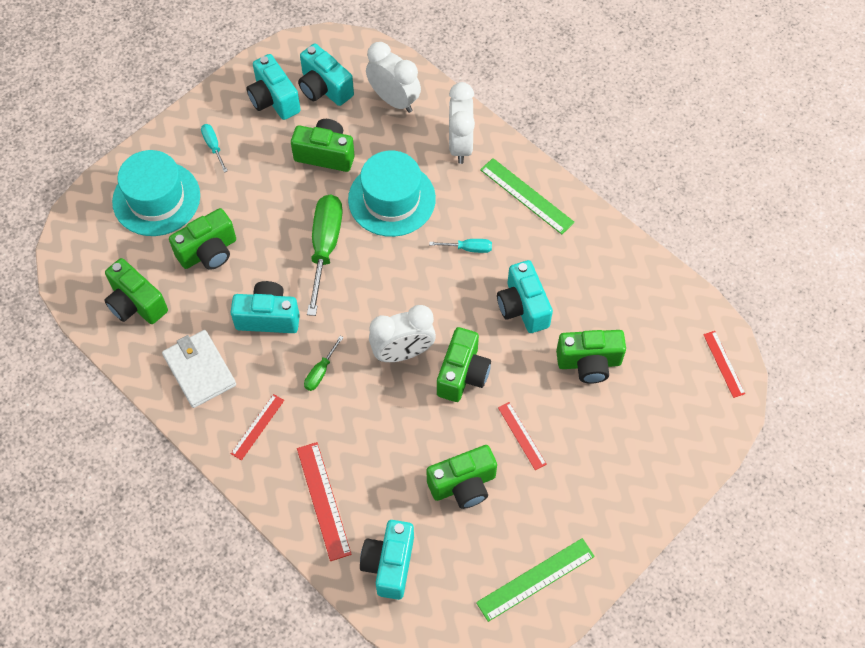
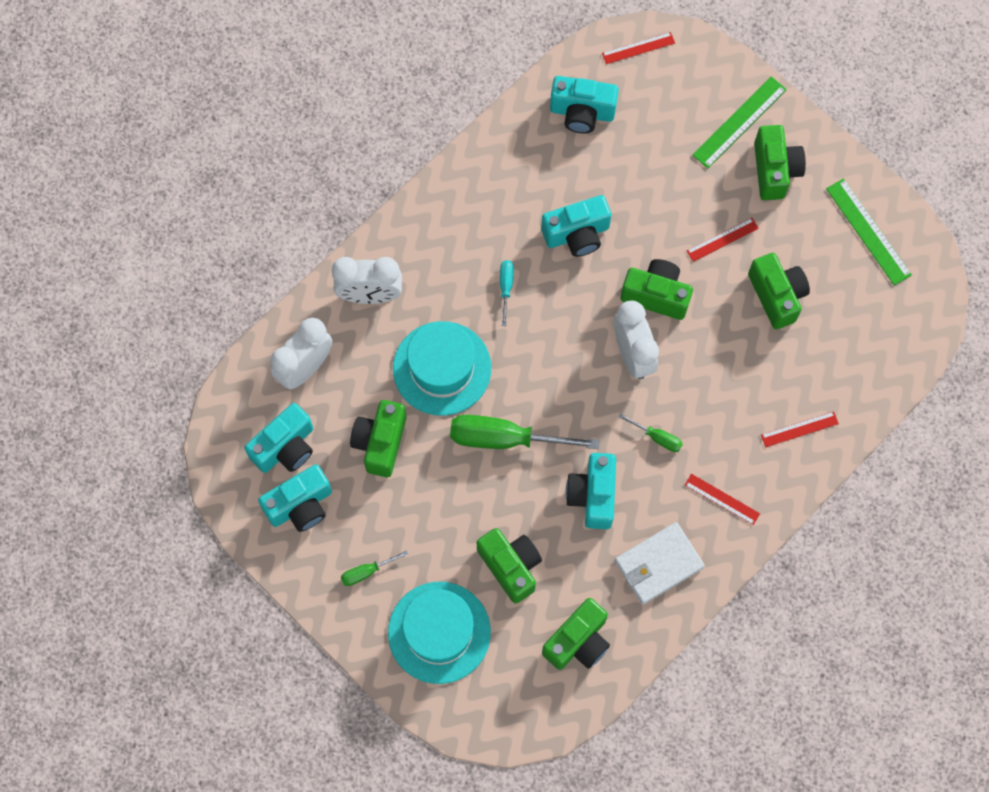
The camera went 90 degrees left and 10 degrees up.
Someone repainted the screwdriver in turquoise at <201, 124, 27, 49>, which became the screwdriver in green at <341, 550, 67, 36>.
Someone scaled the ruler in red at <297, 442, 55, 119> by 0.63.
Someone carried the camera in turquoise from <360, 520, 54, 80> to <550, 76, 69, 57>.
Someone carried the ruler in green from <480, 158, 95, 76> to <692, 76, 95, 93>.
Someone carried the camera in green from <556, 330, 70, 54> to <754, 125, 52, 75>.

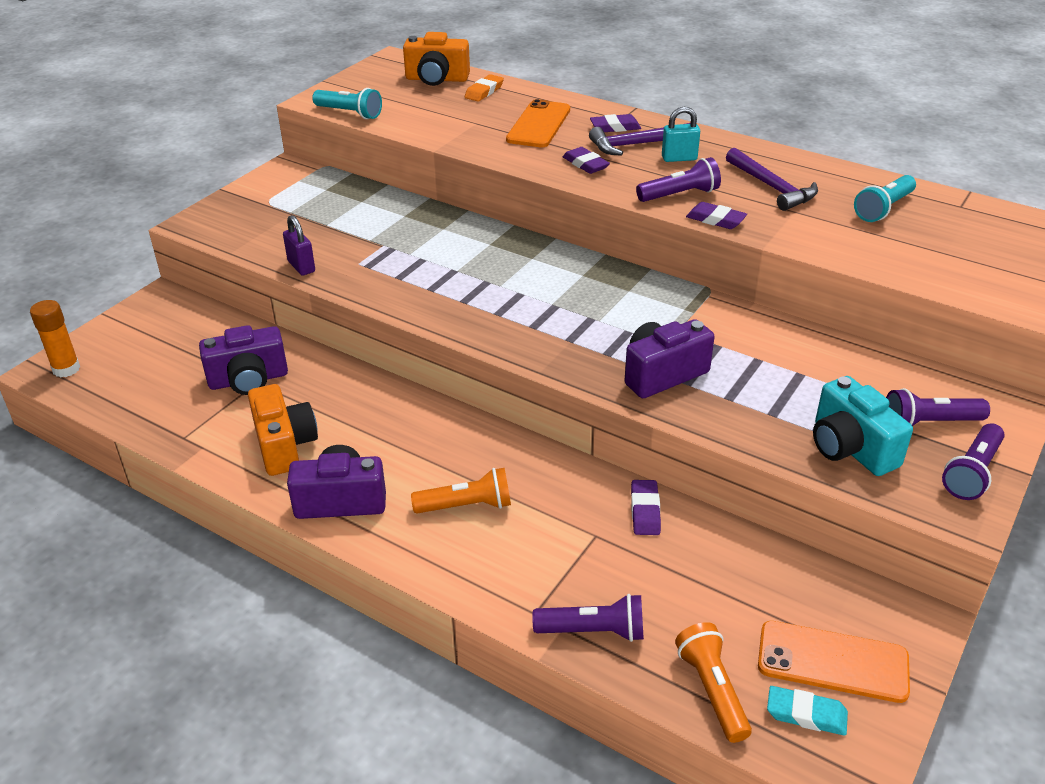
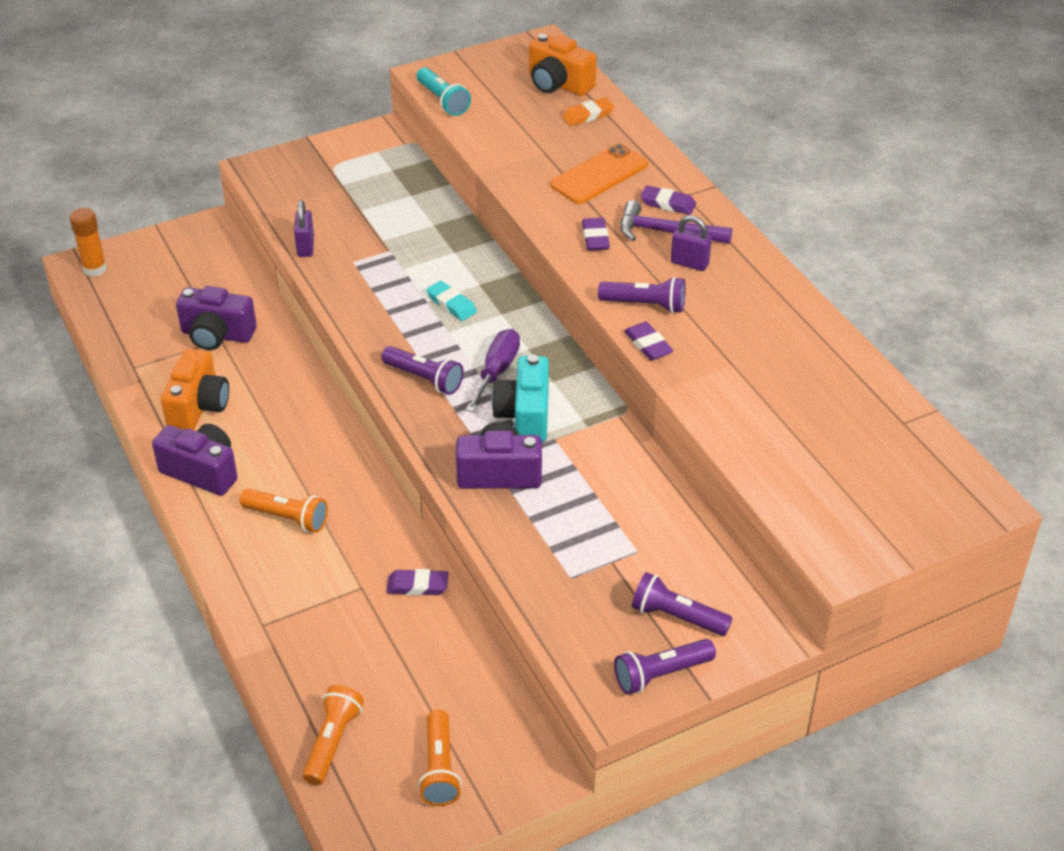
The camera went 30 degrees right and 5 degrees up.
Someone carried the flashlight in purple from <532, 594, 112, 48> to <381, 346, 83, 49>.
Someone rotated the eraser in purple at <631, 480, 30, 55> by 60 degrees clockwise.
Someone repainted the padlock in turquoise at <662, 107, 38, 55>, which became the padlock in purple at <671, 215, 41, 56>.
Someone took away the hammer in purple at <726, 148, 92, 63>.
Someone swapped the phone in orange at <758, 621, 152, 82> for the flashlight in orange at <418, 710, 44, 96>.
Someone carried the eraser in turquoise from <767, 686, 81, 50> to <426, 281, 51, 40>.
Someone carried the camera in turquoise from <813, 376, 100, 100> to <491, 355, 58, 87>.
Someone took away the flashlight in turquoise at <854, 175, 62, 47>.
Someone put down the screwdriver in purple at <466, 329, 54, 83>.

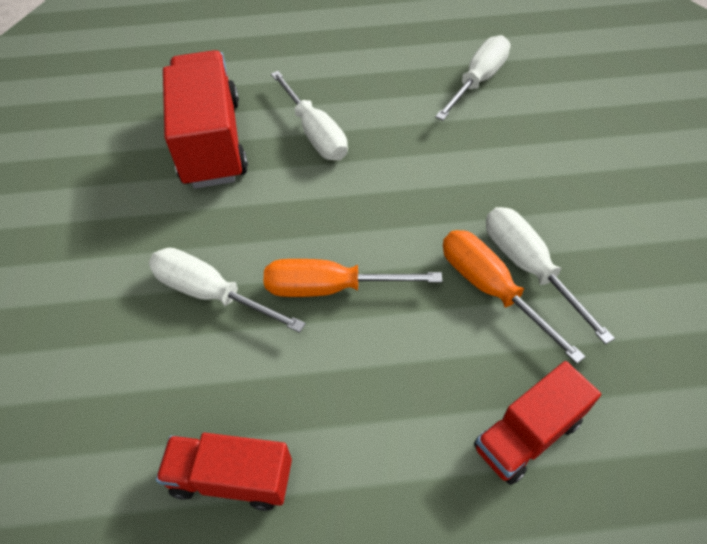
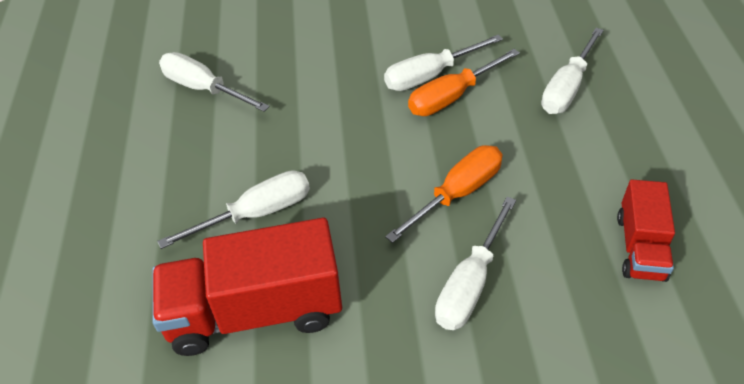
The camera went 90 degrees left and 5 degrees down.
Someone rotated the screwdriver in orange at <264, 259, 178, 38> by 135 degrees counterclockwise.
Someone swapped the truck in red at <474, 361, 127, 124> for the screwdriver in white at <541, 28, 63, 86>.

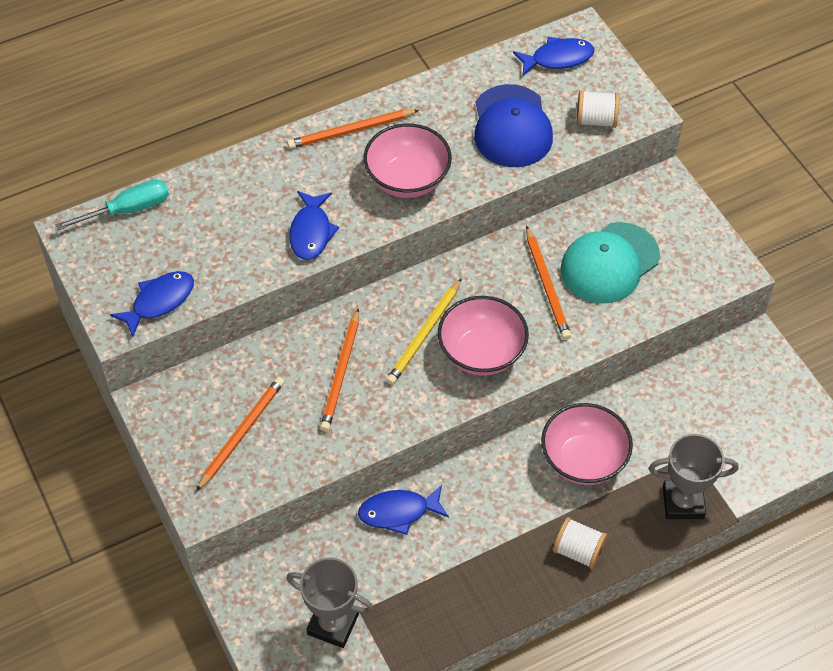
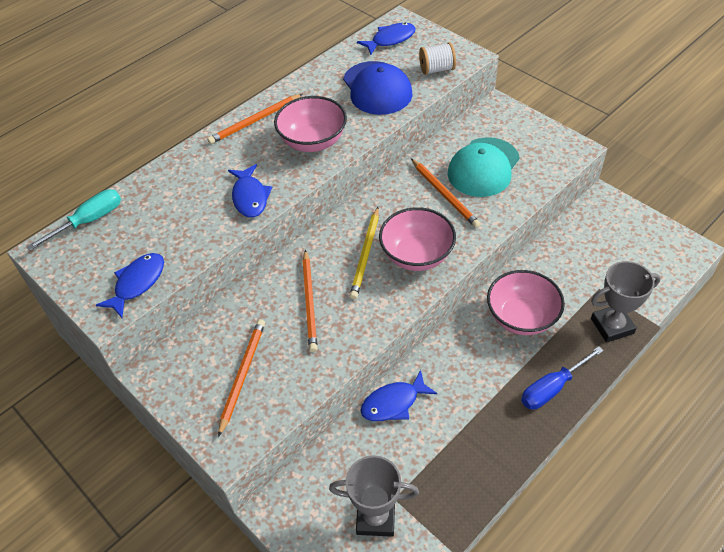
The camera went 15 degrees left and 5 degrees down.
Someone swapped the spool in white at <553, 517, 54, 52> for the screwdriver in blue at <521, 346, 83, 64>.

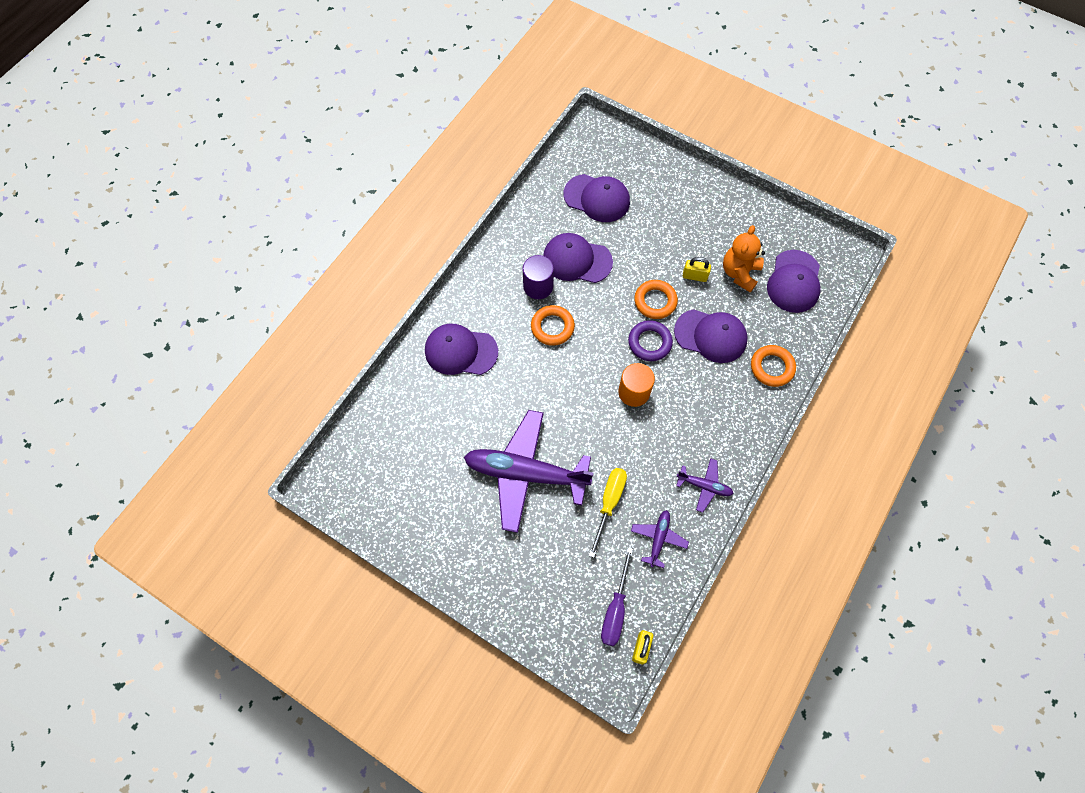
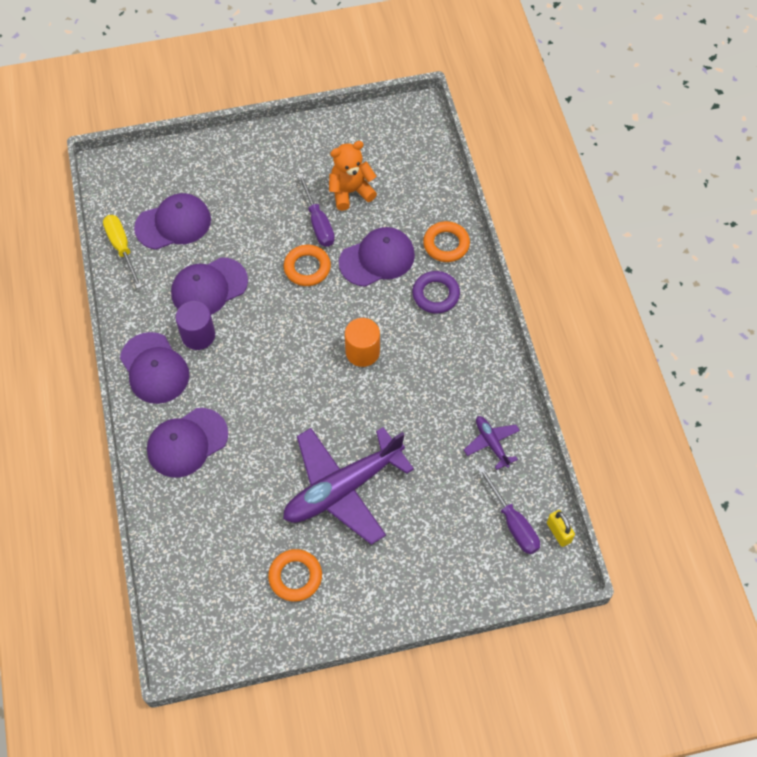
The camera went 45 degrees left and 5 degrees down.
Someone carried the ring in orange from <531, 305, 44, 41> to <268, 549, 54, 53>.
Someone carried the screwdriver in yellow from <589, 468, 38, 90> to <103, 215, 39, 73>.
Someone carried the ring in purple from <628, 320, 45, 41> to <412, 271, 48, 43>.
Someone took away the plane in purple at <676, 458, 58, 55>.
Someone swapped the padlock in yellow at <683, 257, 28, 25> for the screwdriver in purple at <298, 174, 37, 73>.
Someone rotated the teddy bear in orange at <723, 225, 42, 67> by 90 degrees clockwise.
Someone carried the cap in purple from <767, 250, 54, 63> to <120, 332, 69, 72>.

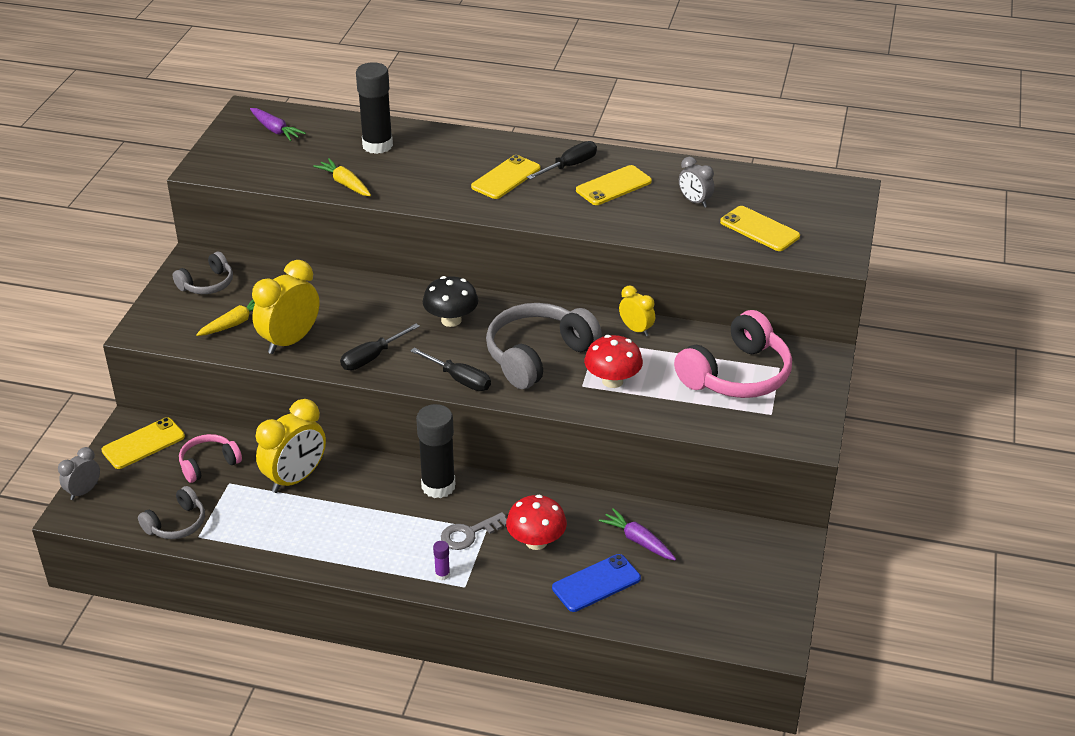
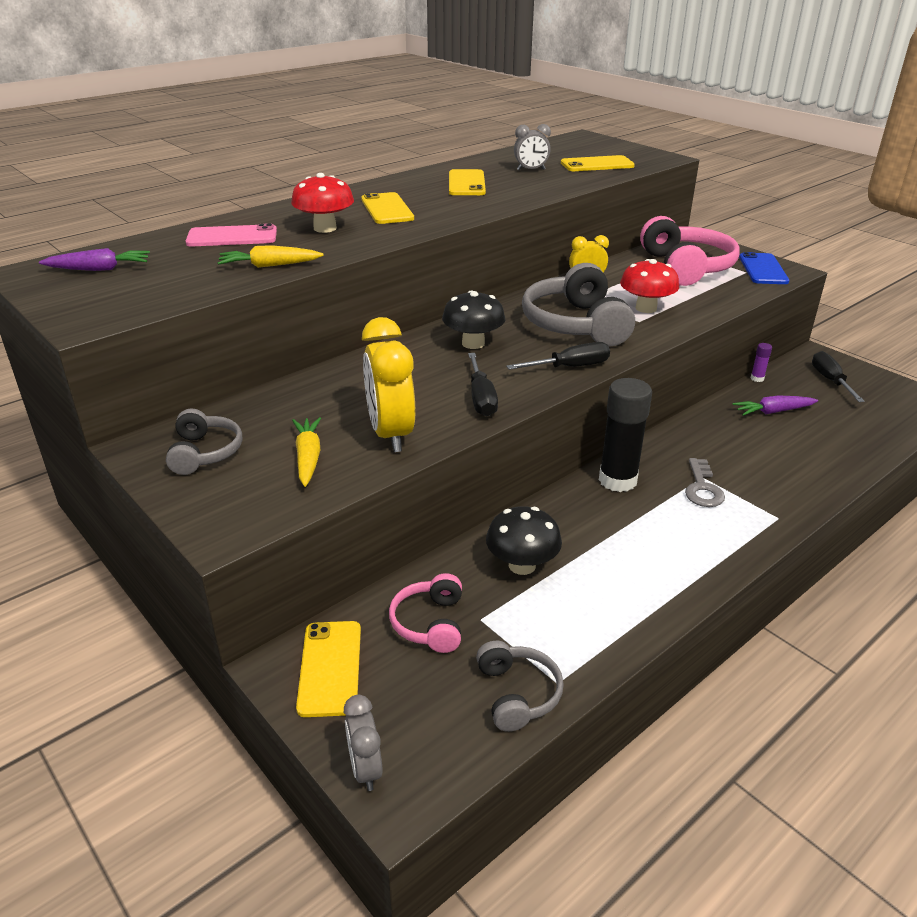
The camera went 55 degrees left and 5 degrees down.
Someone swapped the clock in yellow at <256, 399, 70, 94> for the mushroom in black at <486, 506, 76, 69>.
Someone swapped the glue stick in black at <356, 62, 37, 92> for the phone in pink at <186, 223, 91, 23>.
Someone carried the glue stick in purple from <433, 541, 17, 39> to <751, 343, 21, 39>.
Someone carried the mushroom in red from <506, 494, 61, 56> to <291, 173, 63, 60>.
Someone carried the screwdriver in black from <527, 141, 70, 39> to <812, 351, 53, 51>.
Someone carried the phone in blue from <552, 554, 89, 58> to <739, 252, 50, 32>.

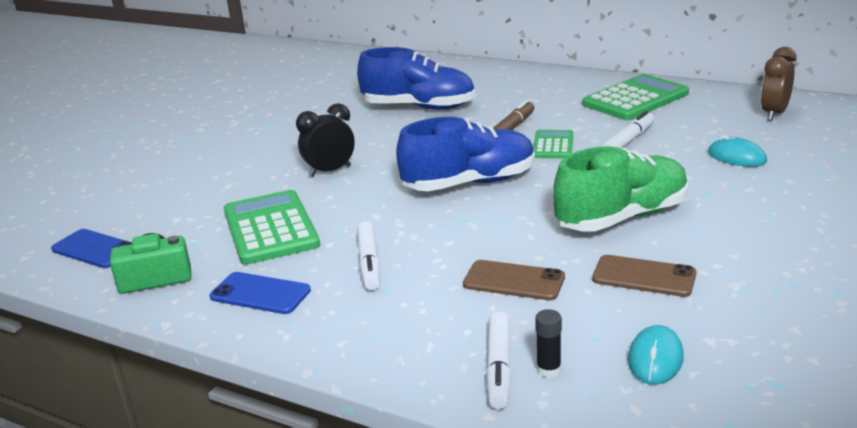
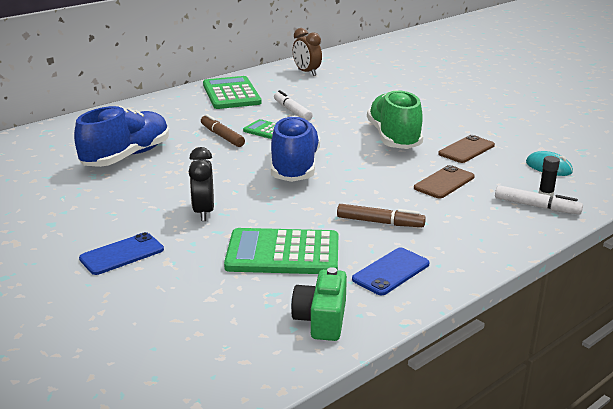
The camera went 70 degrees left and 0 degrees up.
Someone carried the phone in blue from <51, 229, 81, 39> to <79, 232, 85, 43>.
Someone repainted the marker in white at <357, 221, 23, 69>, which became the marker in brown at <337, 204, 89, 23>.
Someone took away the mouse in turquoise at <708, 135, 59, 32>.

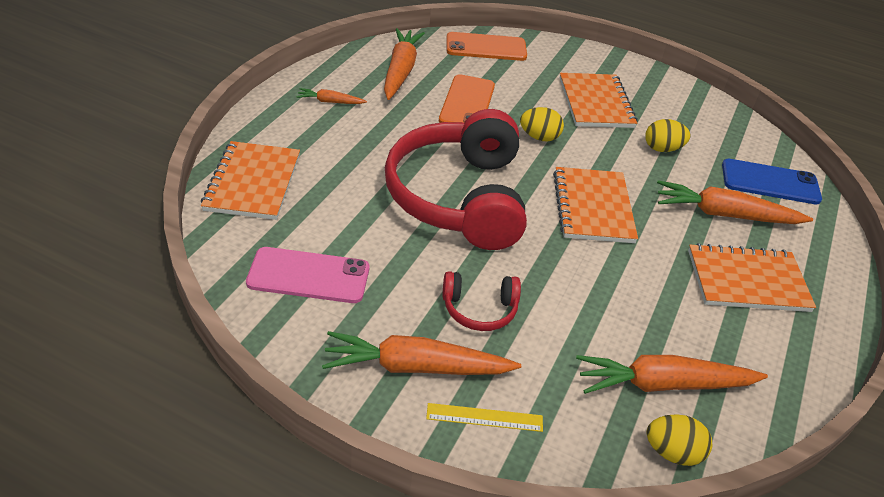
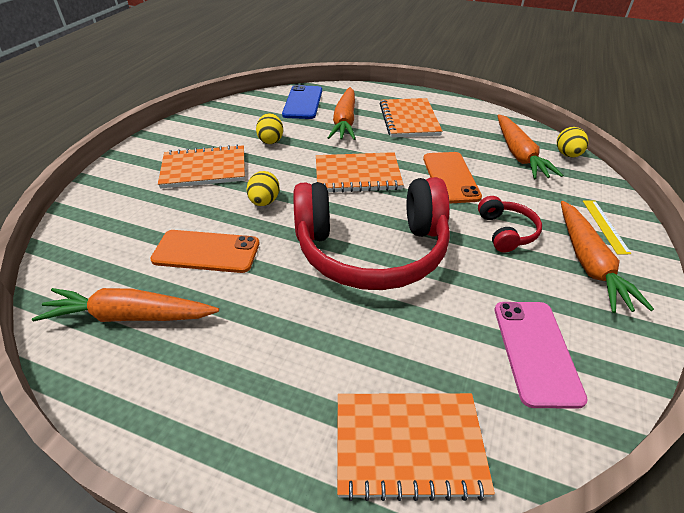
The camera went 90 degrees left and 0 degrees up.
Someone took away the carrot in orange at <296, 88, 71, 16>.
Someone carried the phone in orange from <446, 32, 81, 29> to <423, 152, 59, 51>.

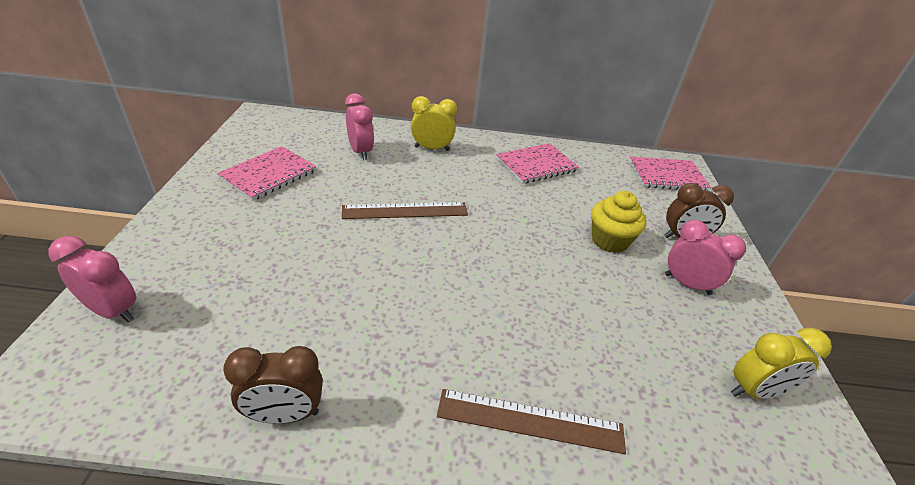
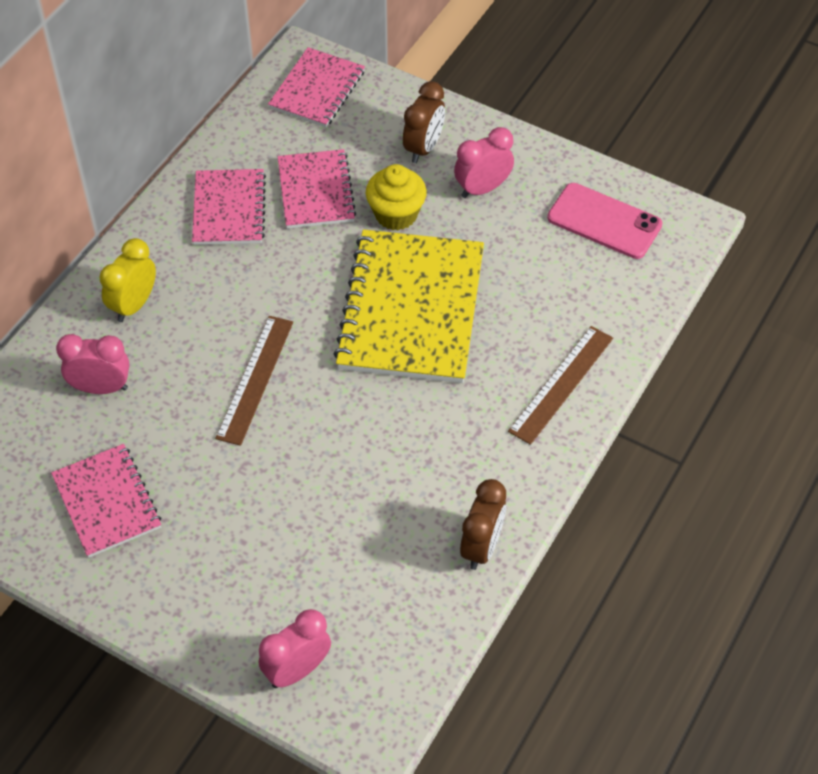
The camera went 60 degrees left and 15 degrees up.
Someone swapped the clock in yellow at <731, 328, 101, 71> for the phone in pink at <547, 183, 115, 76>.
Someone put down the notebook in pink at <278, 149, 78, 80>.
Someone put down the notebook in yellow at <334, 229, 150, 154>.

